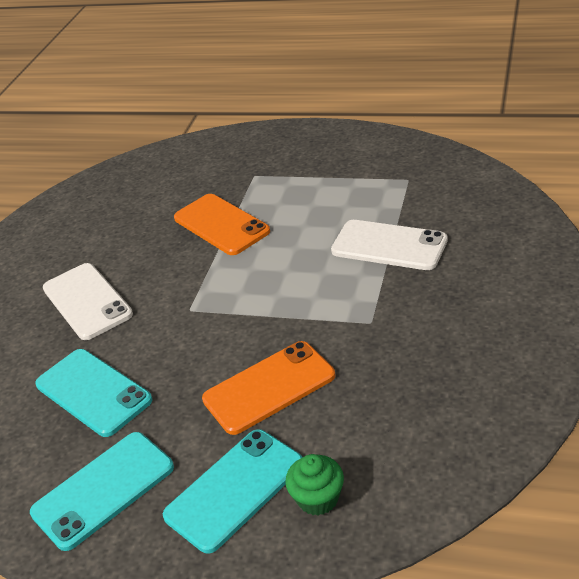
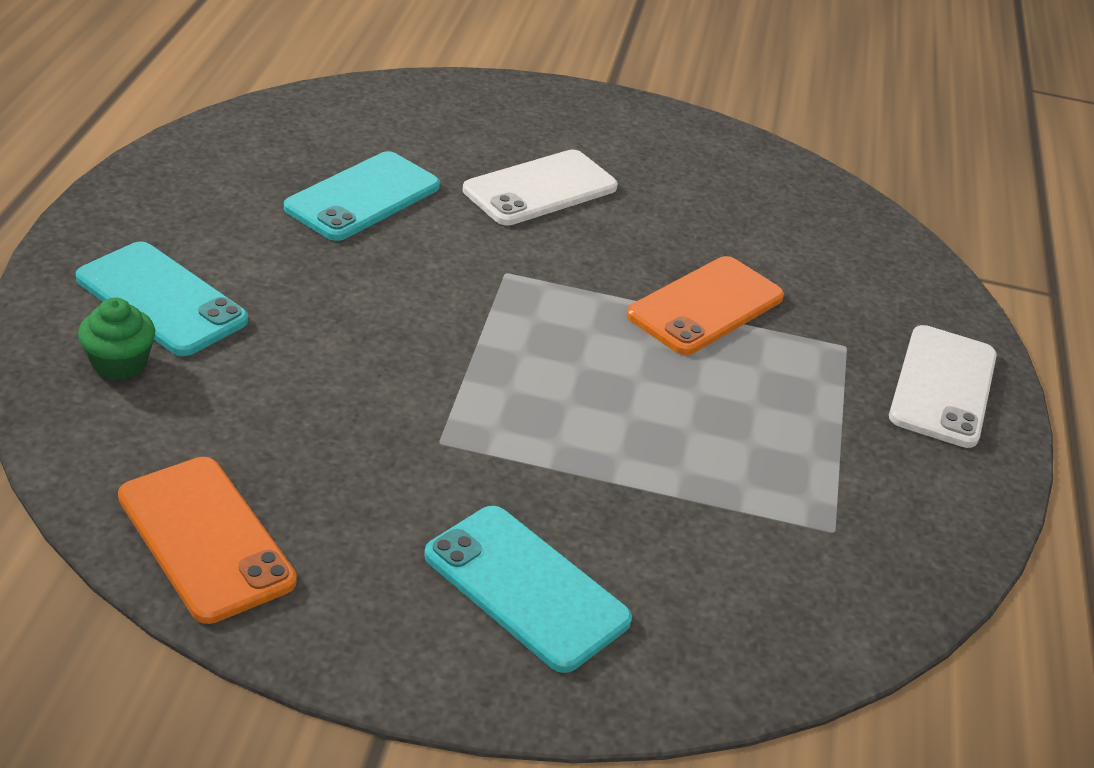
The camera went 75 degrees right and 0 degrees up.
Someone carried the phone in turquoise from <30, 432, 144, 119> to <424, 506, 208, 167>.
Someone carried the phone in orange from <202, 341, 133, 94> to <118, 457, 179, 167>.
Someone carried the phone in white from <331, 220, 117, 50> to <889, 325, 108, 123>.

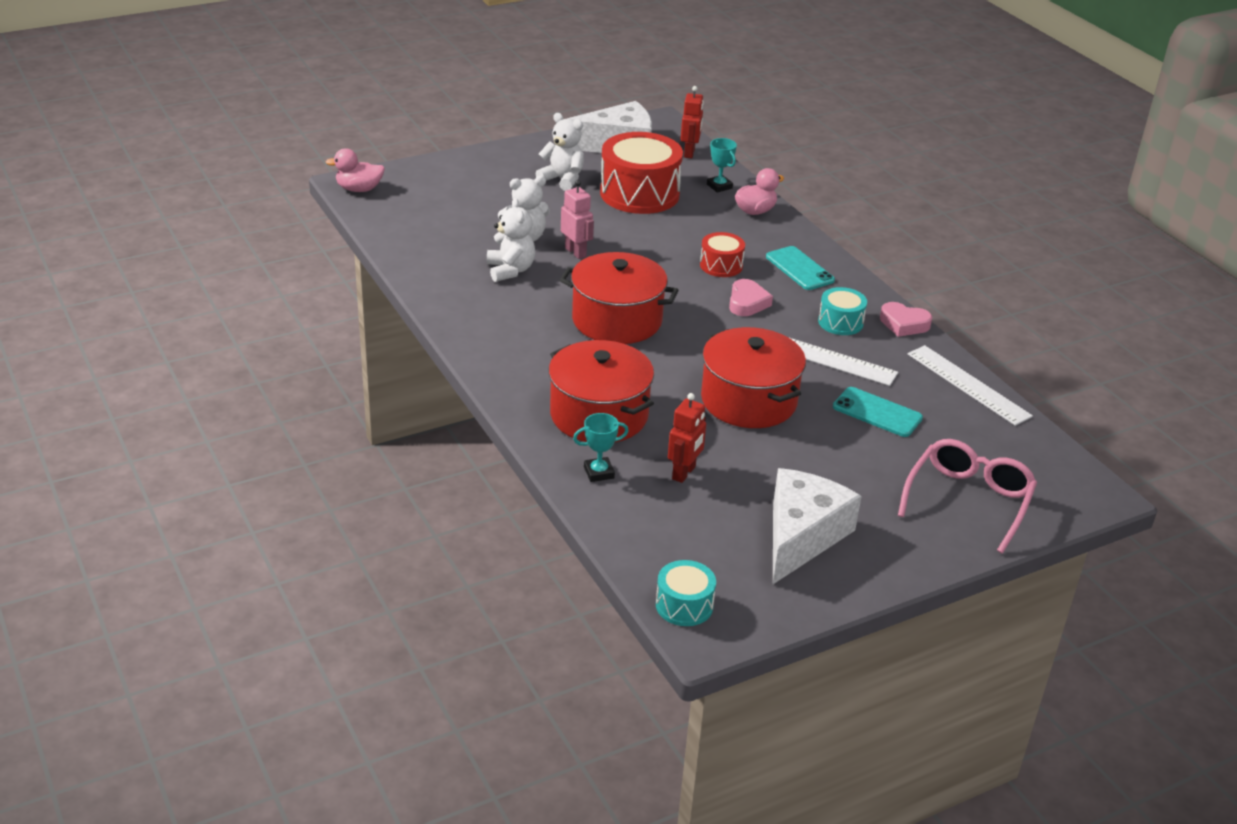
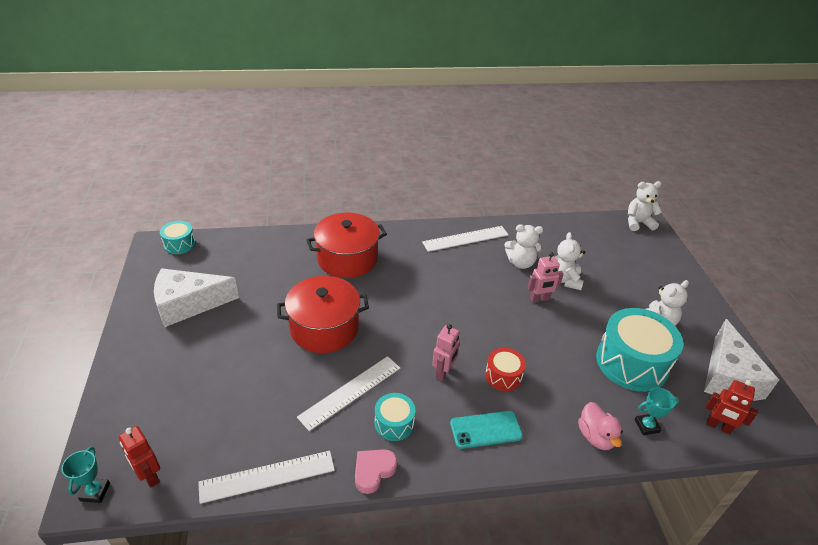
The camera went 110 degrees right and 5 degrees up.
Someone swapped the duck in pink at <325, 148, 60, 44> for the teddy bear in white at <628, 181, 34, 50>.
Someone took away the pot in red at <560, 252, 118, 92>.
Someone carried the trophy in turquoise from <573, 413, 56, 69> to <62, 447, 48, 56>.
Someone repainted the drum in red at <600, 132, 83, 82>, which became the drum in turquoise at <596, 308, 87, 84>.
Someone carried the robot in red from <668, 393, 38, 90> to <119, 426, 41, 62>.
Someone swapped the heart in pink at <729, 279, 44, 37> for the robot in pink at <432, 324, 28, 57>.
Someone rotated the cheese in white at <773, 468, 89, 116> by 120 degrees clockwise.
Someone took away the phone in turquoise at <833, 387, 90, 50>.
Someone took away the glasses in pink at <898, 439, 139, 115>.
Someone put down the ruler in white at <422, 226, 87, 26>.

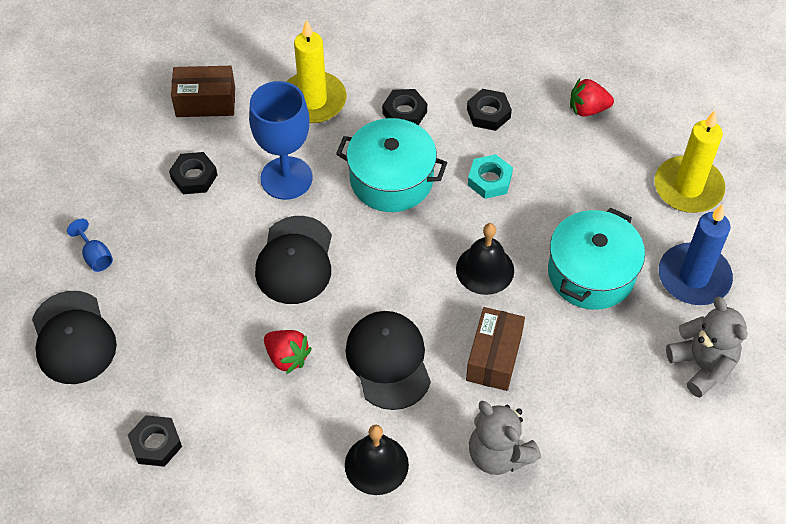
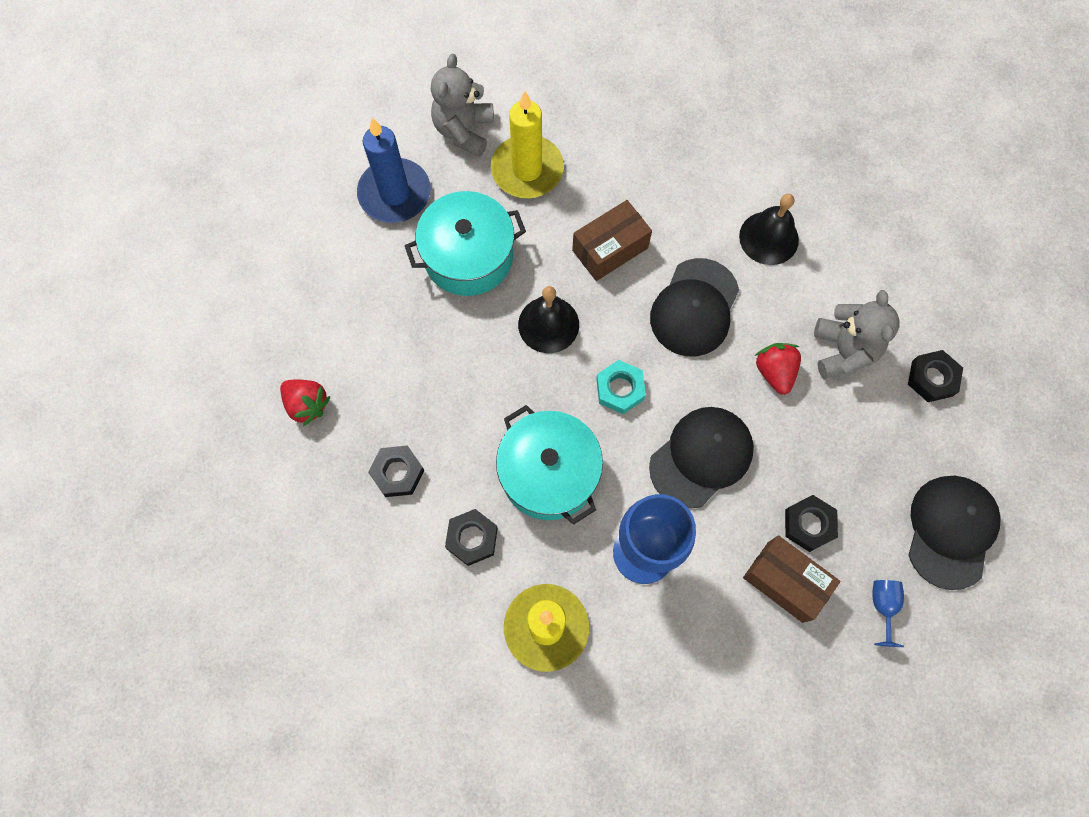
The camera went 140 degrees left and 15 degrees up.
Someone carried the nut in black from <169, 152, 48, 42> to <785, 495, 53, 57>.
Someone carried the box in brown from <171, 66, 64, 51> to <743, 535, 97, 88>.
Someone carried the nut in turquoise from <468, 154, 45, 45> to <596, 360, 50, 54>.
Someone carried the teddy bear in grey from <469, 401, 72, 74> to <814, 290, 86, 89>.
Someone carried the candle in yellow from <654, 110, 72, 103> to <491, 91, 73, 107>.

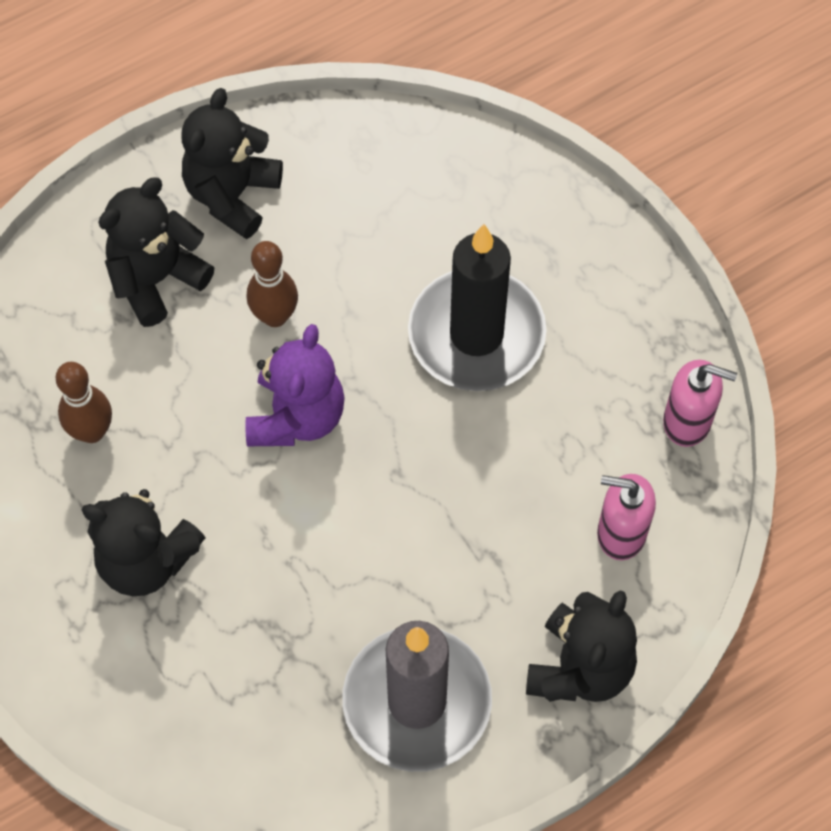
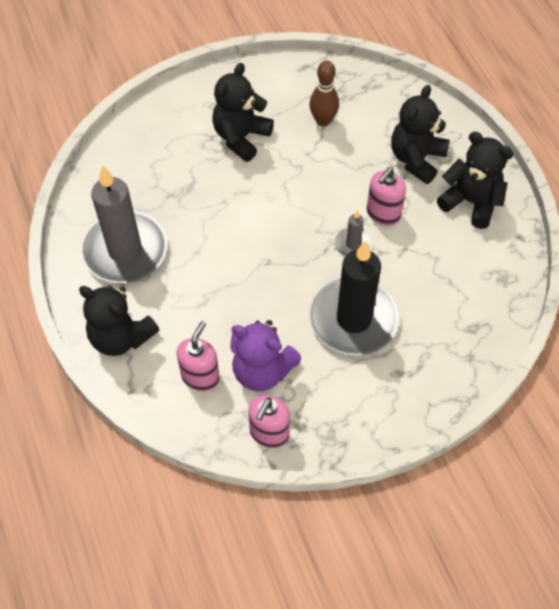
The camera went 100 degrees right and 5 degrees down.
Someone rotated the teddy bear in black at <98, 178, 117, 149> by 120 degrees counterclockwise.
Someone carried the teddy bear in purple from <245, 324, 100, 122> to <230, 320, 71, 71>.
Someone swapped the bowling pin in brown at <247, 241, 51, 86> for the soap dispenser in pink at <367, 167, 39, 59>.
Someone put down the candle in grey at <335, 210, 37, 46>.

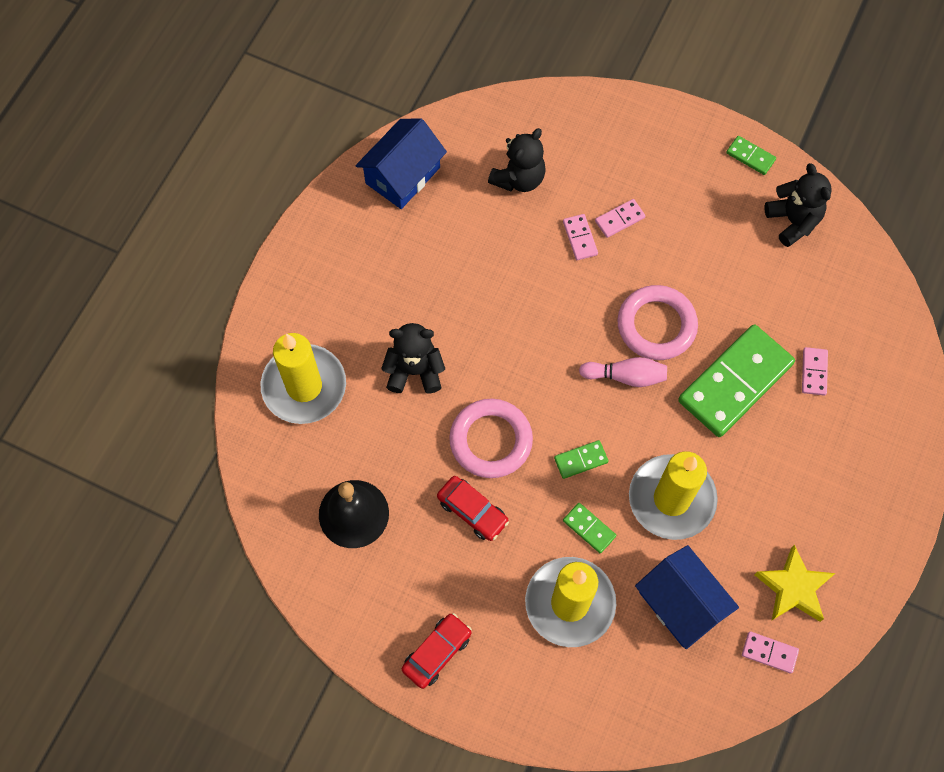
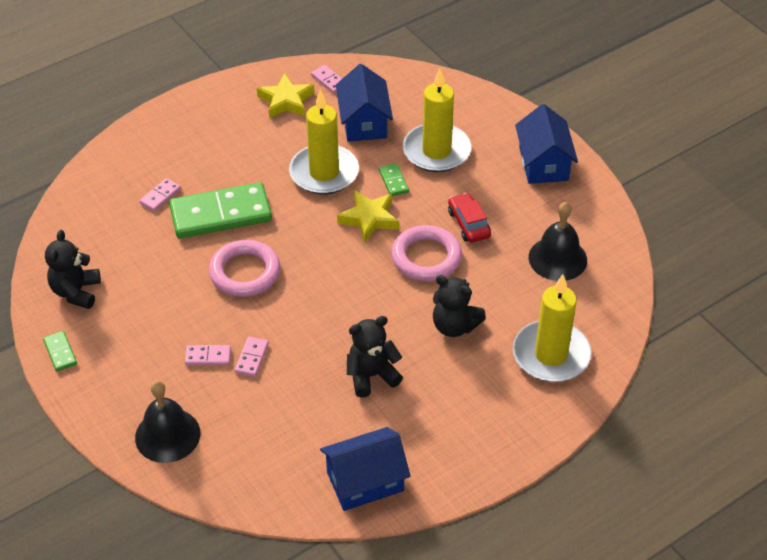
The camera went 150 degrees left and 20 degrees down.
Someone swapped the car in red at <402, 613, 70, 76> for the house in blue at <515, 104, 63, 80>.
Someone carried the teddy bear in black from <488, 128, 58, 64> to <347, 316, 56, 82>.
Someone swapped the domino in green at <554, 440, 54, 39> for the star in yellow at <337, 190, 62, 52>.
Someone took away the bowling pin in pink at <579, 357, 88, 30>.
Someone put down the bell in black at <135, 381, 65, 82>.

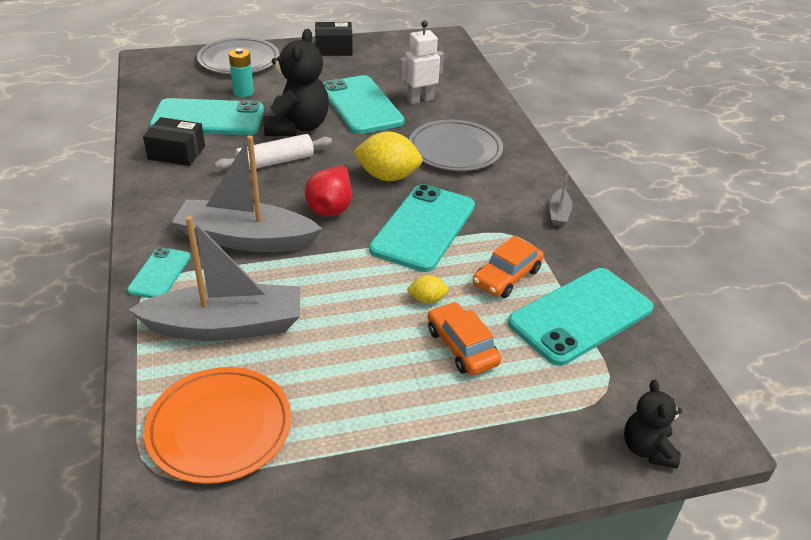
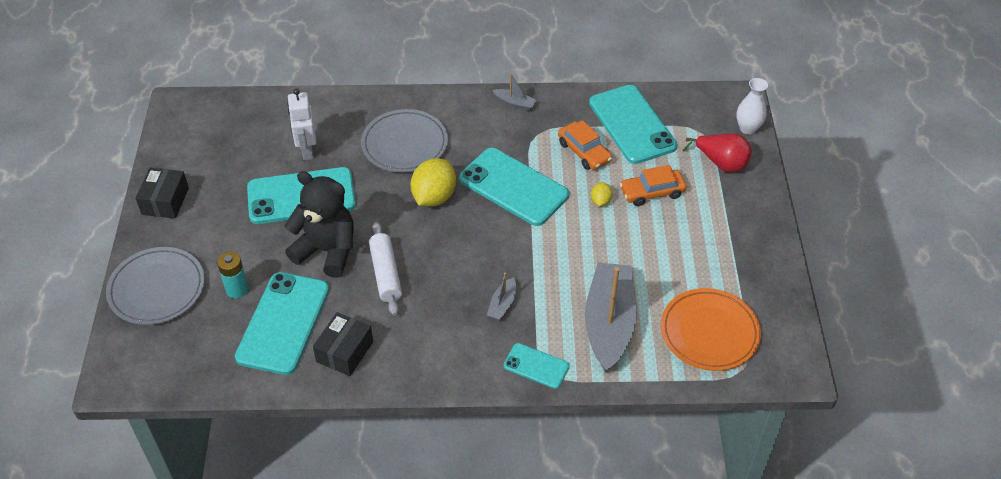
The camera went 75 degrees left and 10 degrees up.
Someone scaled the boat in grey at <172, 136, 150, 116> by 0.42.
Someone carried the pear in red from <305, 165, 47, 51> to <683, 133, 69, 40>.
Someone swapped the teddy bear in black at <624, 380, 58, 89> for the vase in white at <736, 78, 32, 57>.

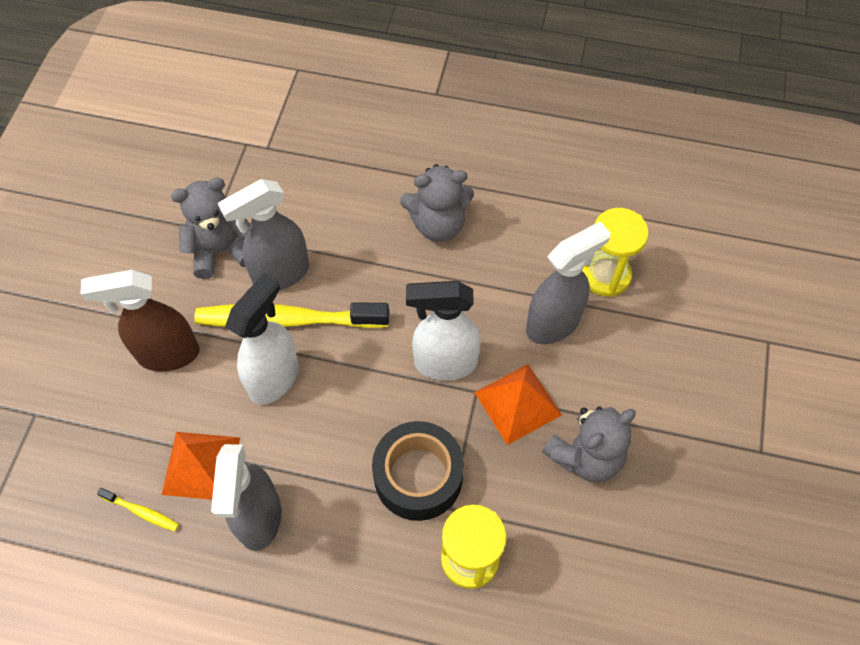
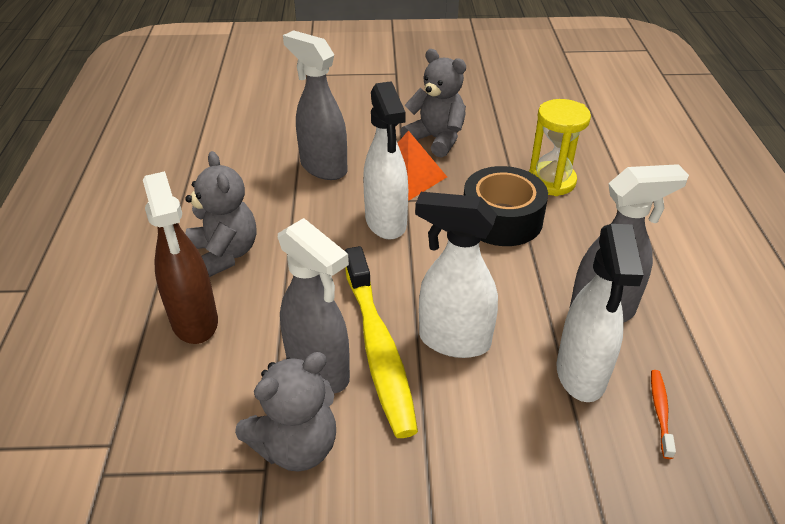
The camera went 105 degrees left and 20 degrees down.
Someone carried the spray bottle in brown from <81, 270, 119, 102> to <143, 171, 75, 173>.
Someone repainted the toothbrush in yellow at <97, 488, 82, 43>, which became the toothbrush in orange at <651, 370, 25, 89>.
Someone swapped the pyramid in orange at <161, 432, 79, 68> for the spray bottle in white at <557, 224, 86, 178>.
Someone rotated the teddy bear in grey at <171, 178, 79, 101> by 90 degrees counterclockwise.
Someone took away the hourglass in yellow at <582, 208, 67, 89>.

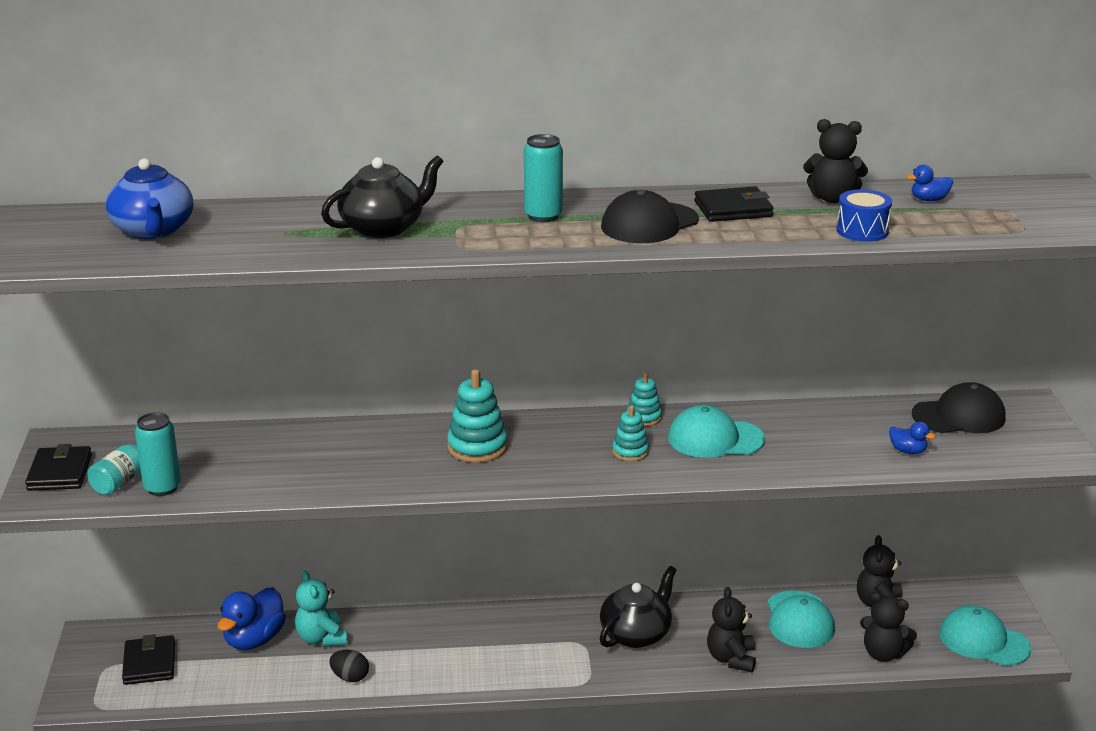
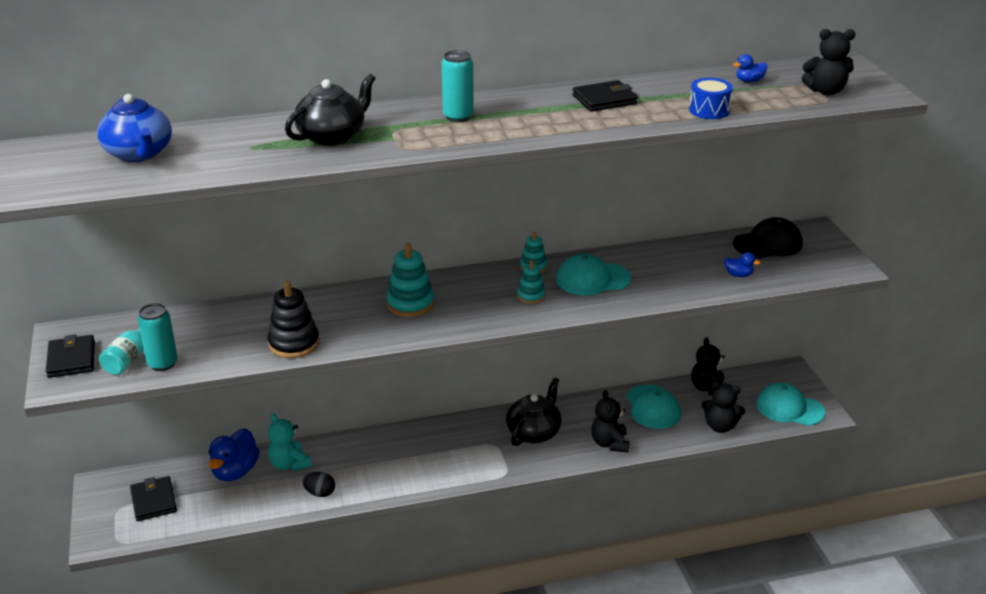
The camera went 10 degrees left and 5 degrees up.
Someone took away the cap in black at <601, 190, 98, 53>.
Someone carried the teddy bear in black from <803, 119, 65, 84> to <802, 29, 54, 66>.
Someone put down the stacking toy in black at <268, 281, 51, 77>.

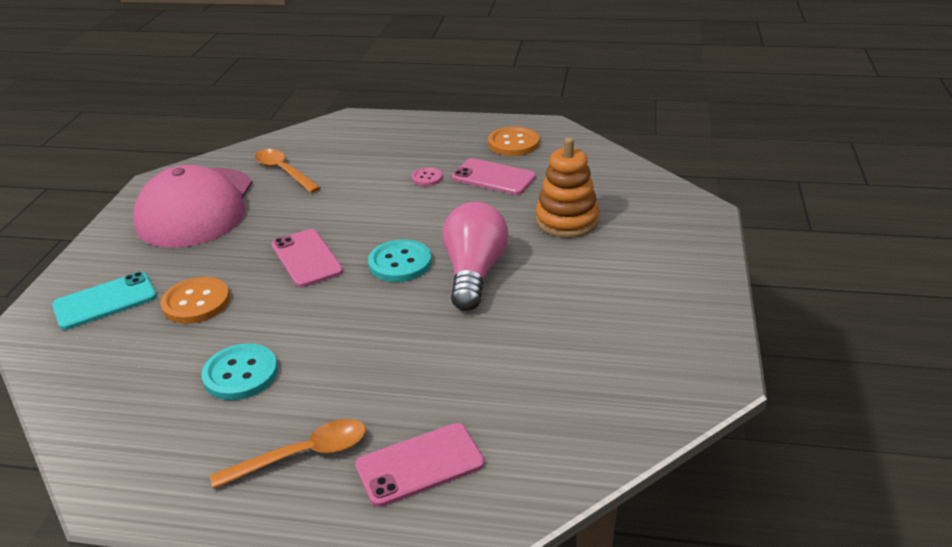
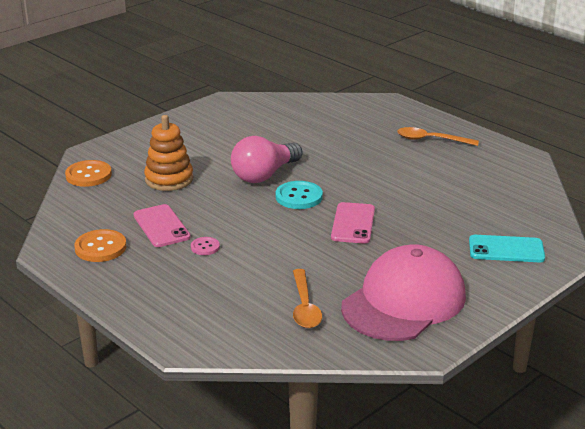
The camera went 145 degrees left and 5 degrees down.
Someone carried the button in orange from <160, 277, 70, 47> to <65, 160, 47, 27>.
Someone took away the button in turquoise at <201, 343, 77, 57>.
Someone took away the phone in pink at <355, 423, 129, 84>.

